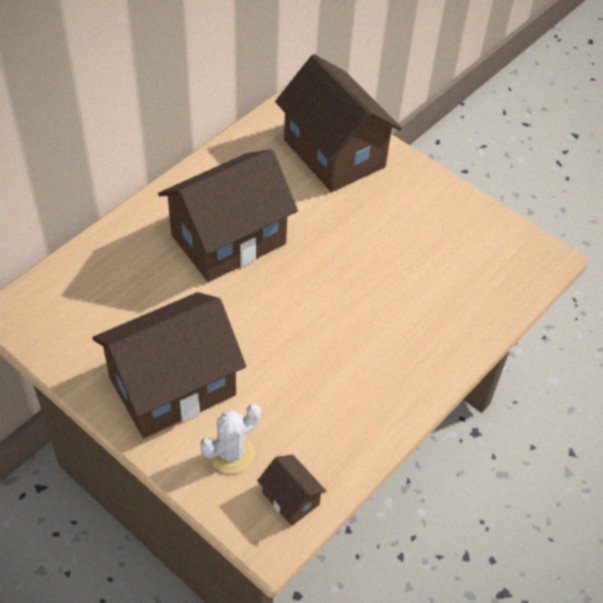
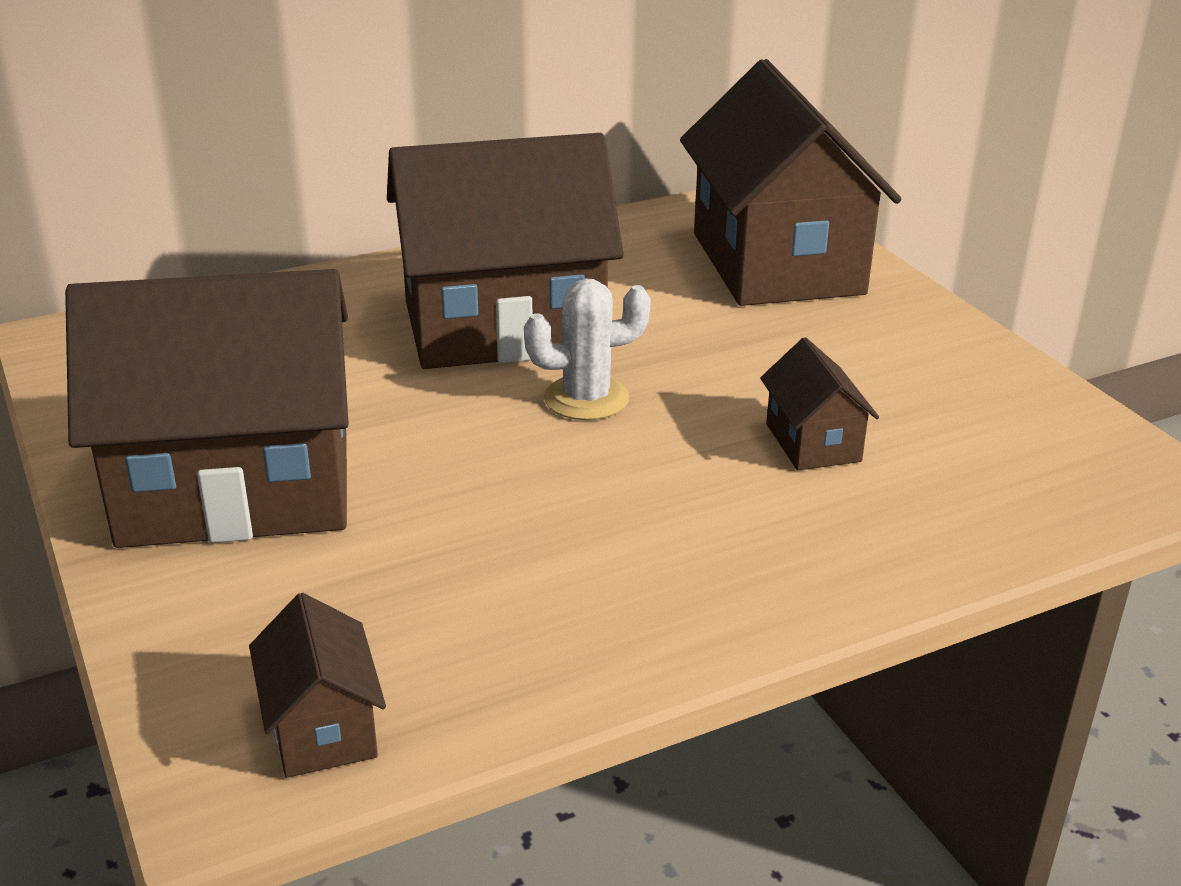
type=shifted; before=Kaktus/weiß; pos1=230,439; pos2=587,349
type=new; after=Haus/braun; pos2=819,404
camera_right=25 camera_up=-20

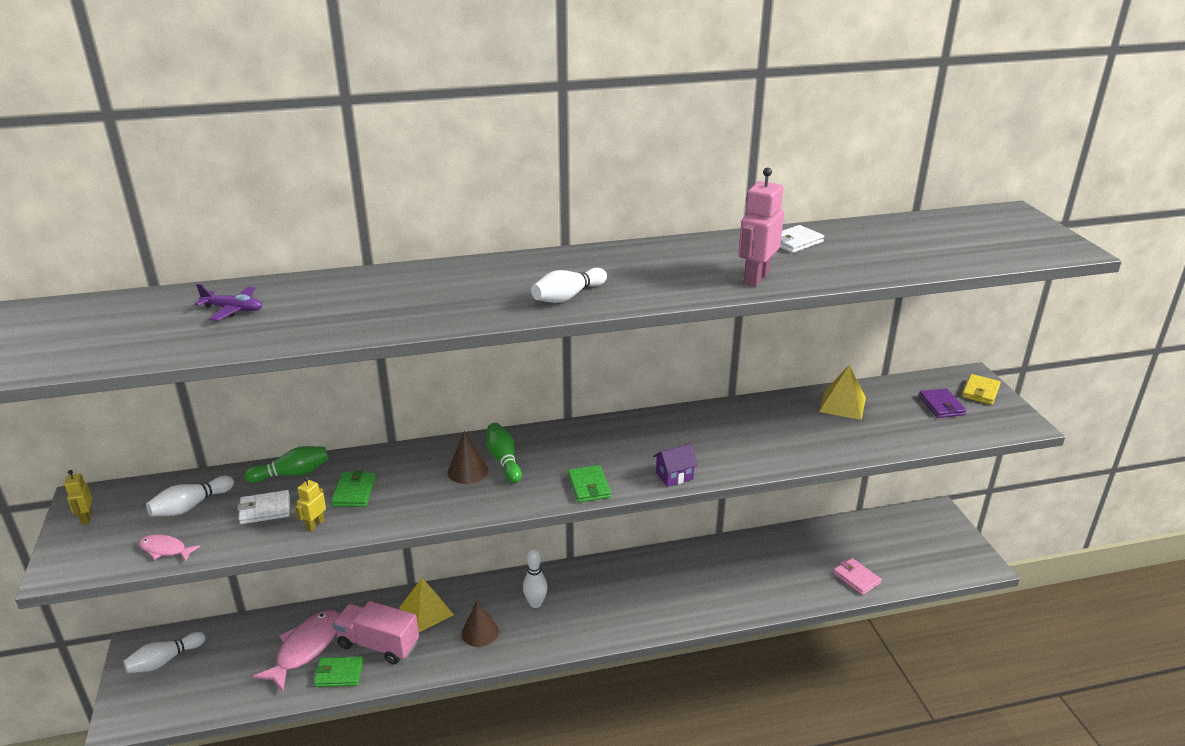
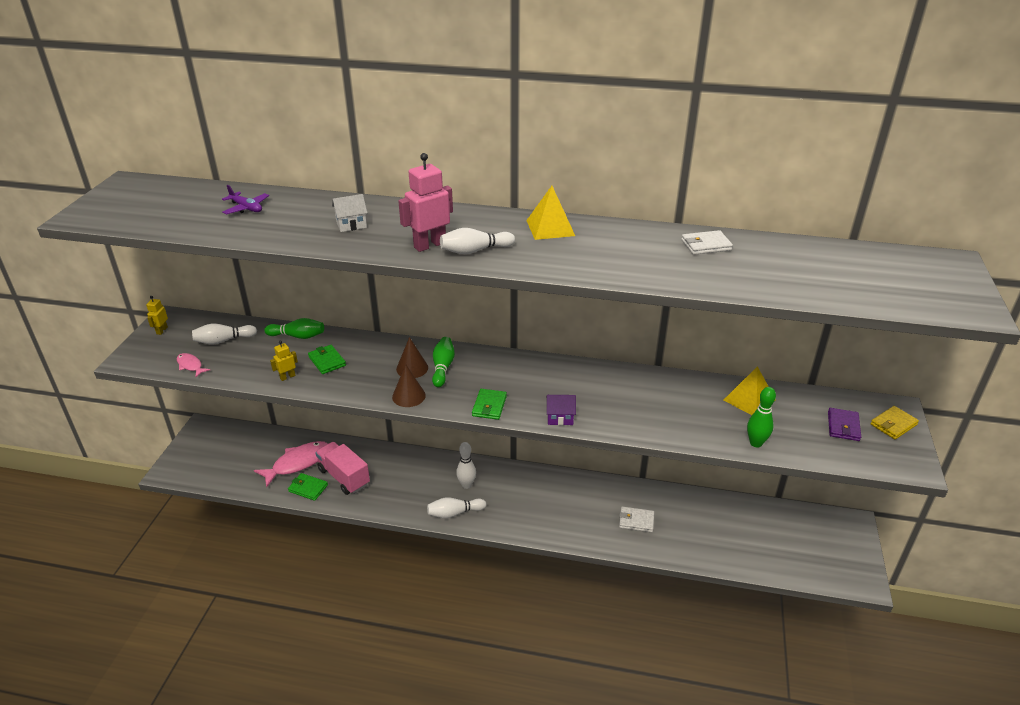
type=shifted; before=Bowlingkegel/weiß; pos1=164,652; pos2=456,507
type=shifted; before=Geldbörse/weiß; pos1=263,507; pos2=636,519
type=rotated; before=Geldbörse/grün; pos1=353,488; pos2=327,359; turn=-60
type=shifted; before=Pyramide/gelb; pos1=426,605; pos2=550,213
type=shifted; before=Kegel/braun; pos1=480,623; pos2=409,386
type=shifted; before=Roboter/rosa; pos1=761,227; pos2=425,202
type=gone; before=Geldbörse/rosa; pos1=857,576
type=new; after=Haus/weiß; pos2=349,213
type=new; after=Bowlingkegel/grün; pos2=761,417
camera_right=25 camera_up=5

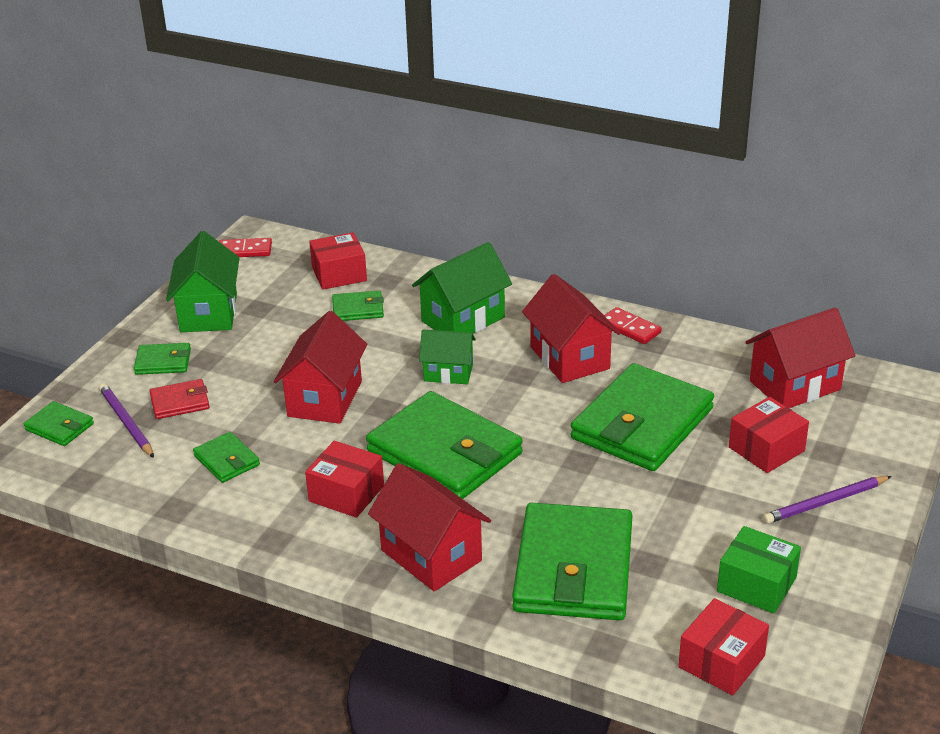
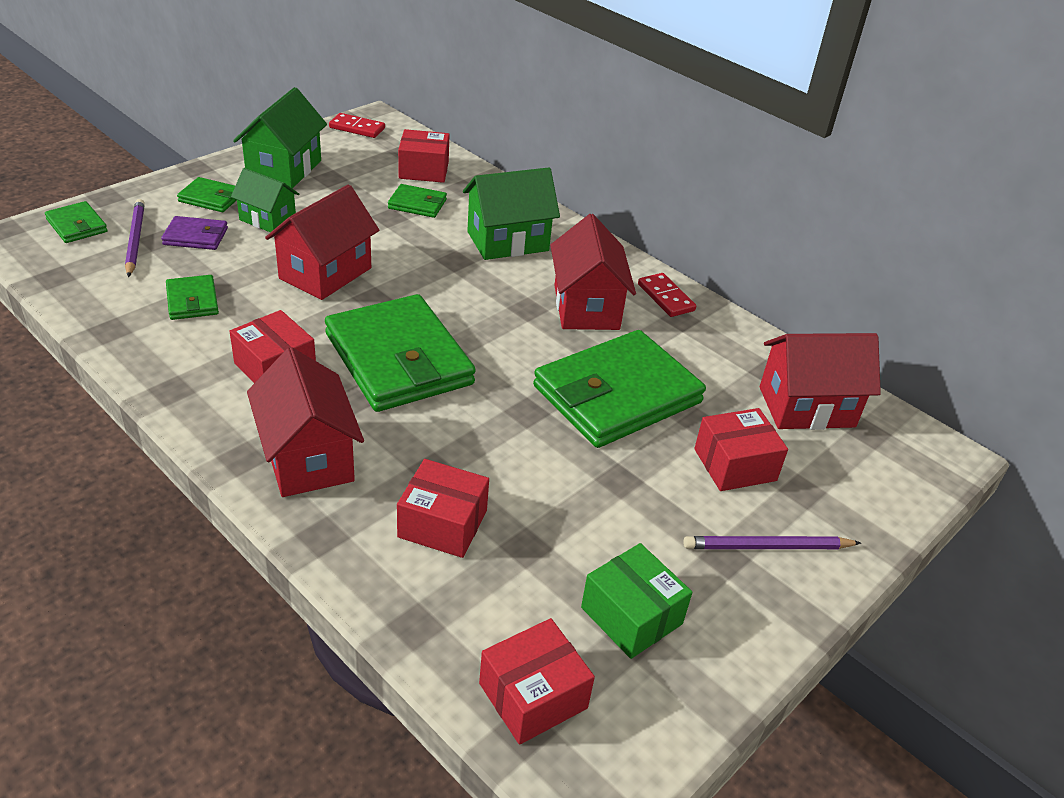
type=repainted; before=Geldbörse/rot; after=Geldbörse/lila; pos1=179,399; pos2=194,233
type=shifted; before=Haus/grün; pos1=447,356; pos2=265,200
type=swapped; before=Geldbörse/grün; after=Schachtel/rot; pos1=572,561; pos2=443,508
camera_right=15 camera_up=5

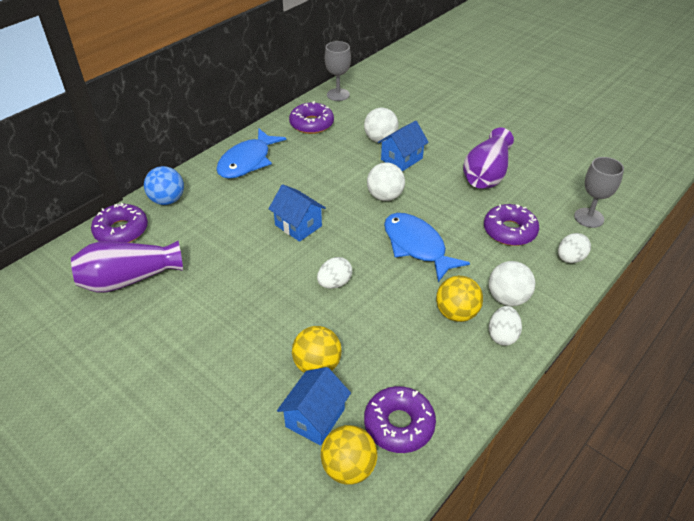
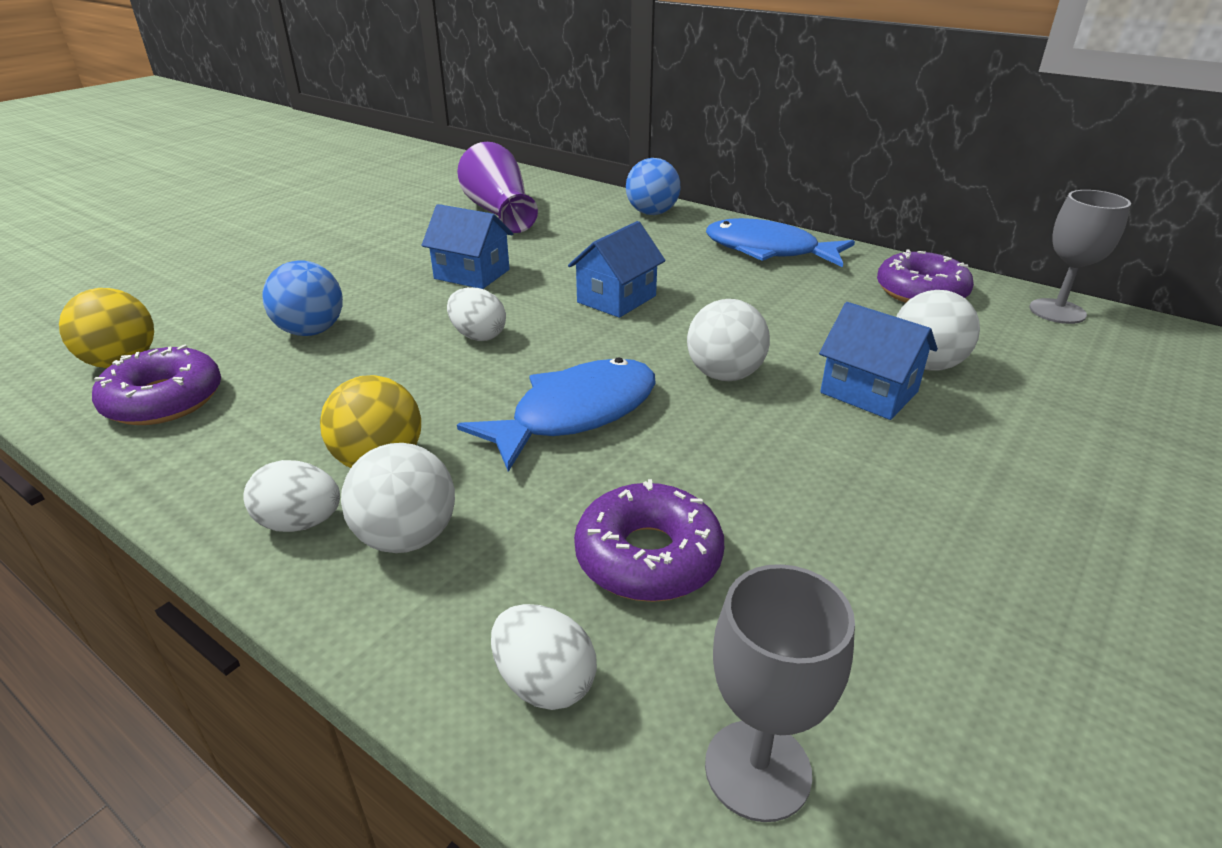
type=gone; before=Donut/lila; pos1=119,223
type=shifted; before=Haus/blau; pos1=314,406; pos2=467,246
type=repainted; before=Ball/gelb; after=Ball/blau; pos1=317,349; pos2=303,298
type=gone; before=Vase/lila; pos1=488,158
camera_right=85 camera_up=-10

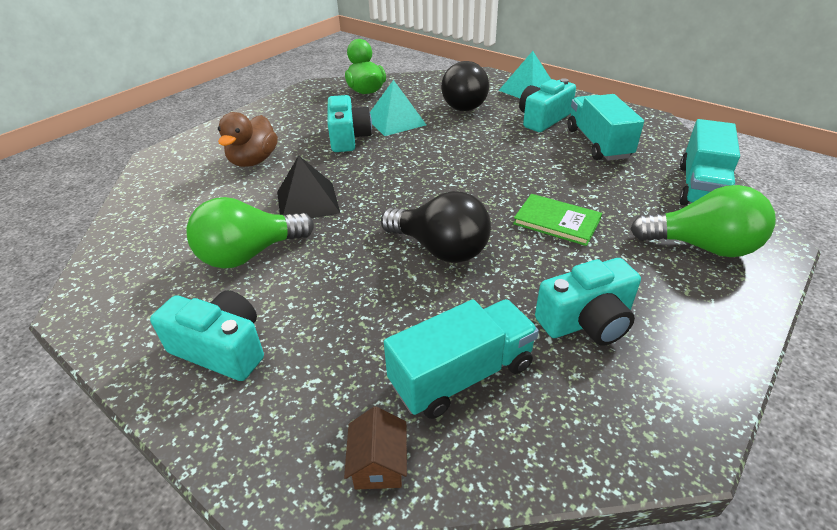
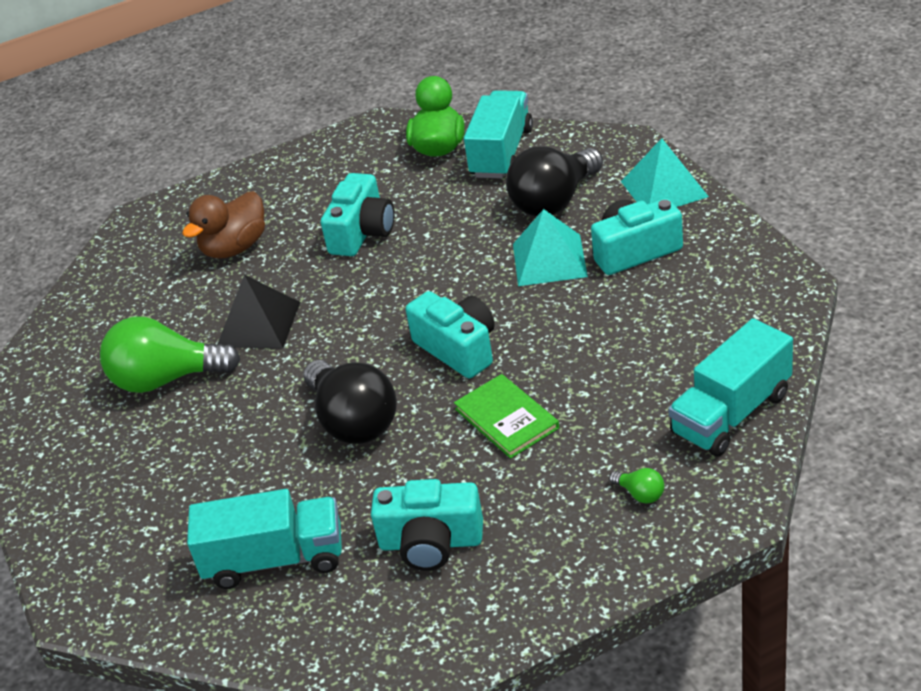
type=shifted; before=Kamera/türkis; pos1=207,335; pos2=450,334
type=gone; before=Haus/braun; pos1=375,448
type=shifted; before=Pyramide/türkis; pos1=398,108; pos2=550,247
type=shifted; before=Lastwagen/türkis; pos1=606,127; pos2=498,134
type=scaled; before=Glühbirne/grün; pos1=703,221; pos2=636,486; scale=0.4
camera_right=30 camera_up=0

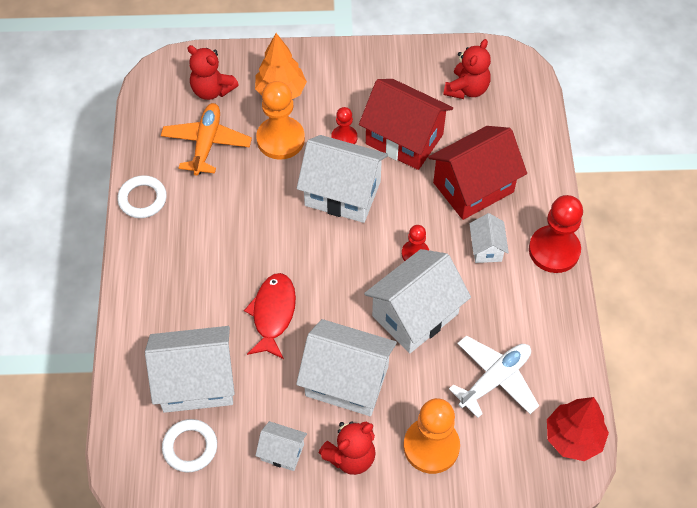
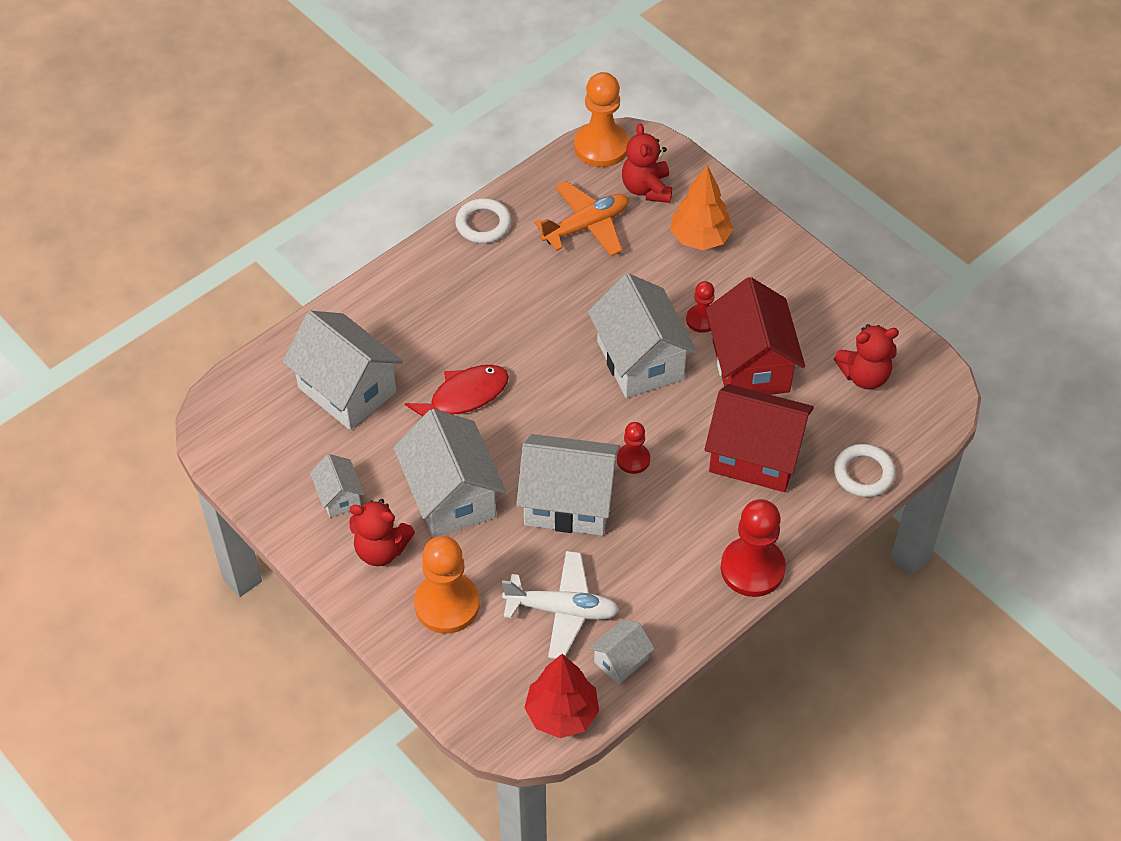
type=shifted; before=Ring/weiß; pos1=189,445; pos2=865,470
type=shifted; before=Bauer/orange; pos1=280,120; pos2=601,119
type=shifted; before=Haus/weiß; pos1=489,238; pos2=622,652
camera_right=50 camera_up=-5

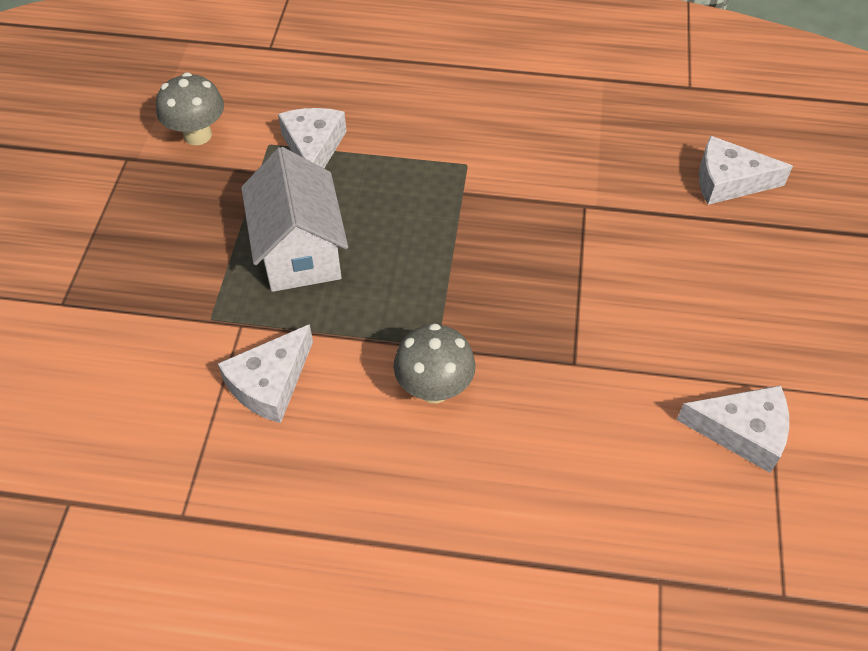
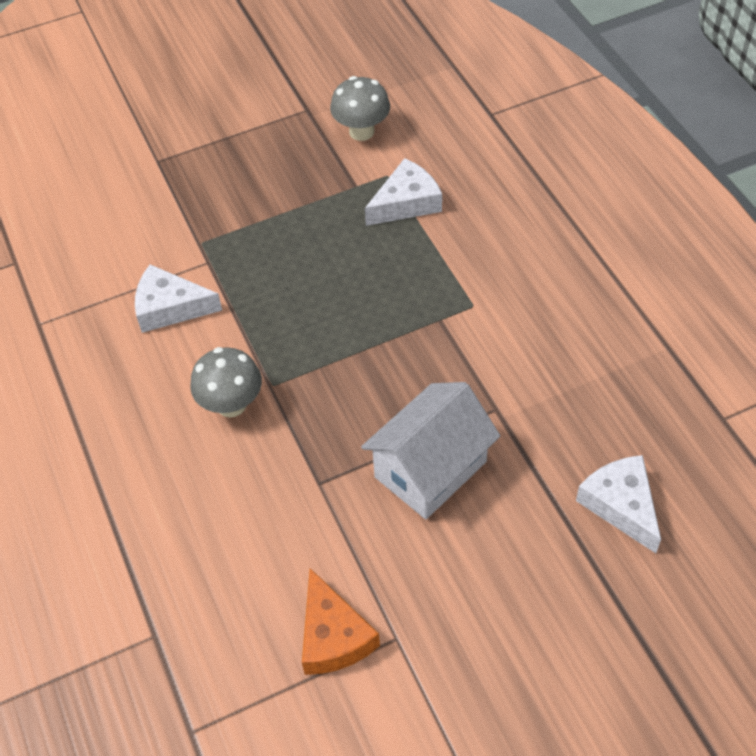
type=shifted; before=Haus/weiß; pos1=294,219; pos2=430,450
type=repainted; before=Käse/weiß; after=Käse/orange; pos1=733,429; pos2=341,621
camera_right=60 camera_up=0

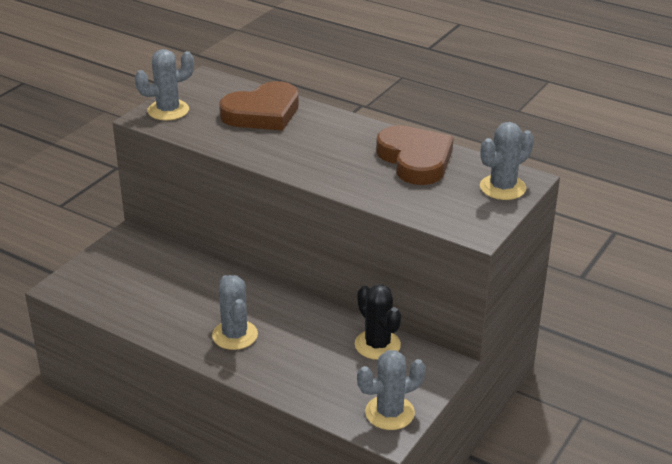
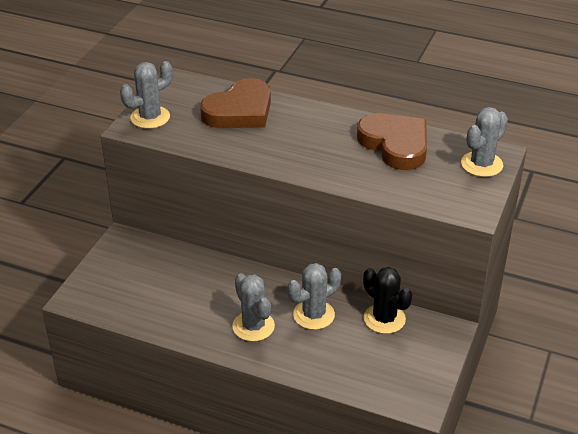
type=shifted; before=Kaktus/grau; pos1=391,390; pos2=314,296
camera_right=-10 camera_up=5

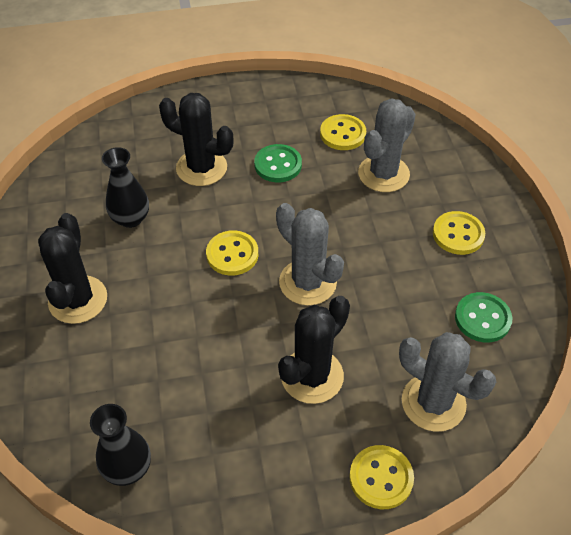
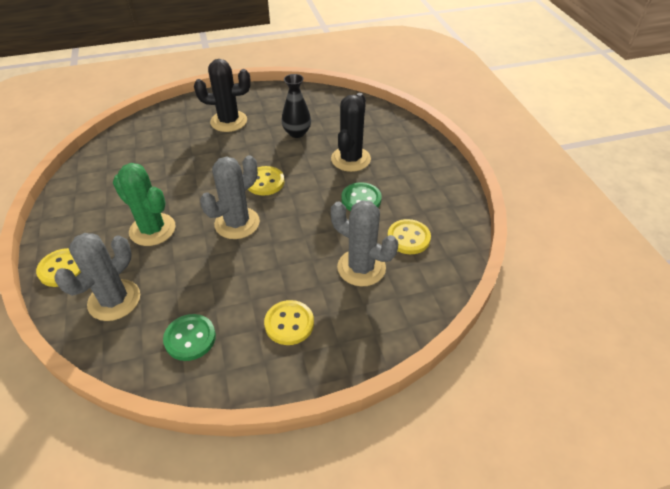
type=gone; before=Vase/schwarz; pos1=120,445
type=repainted; before=Kaktus/schwarz; after=Kaktus/grün; pos1=314,350; pos2=144,204
camera_right=85 camera_up=-5

